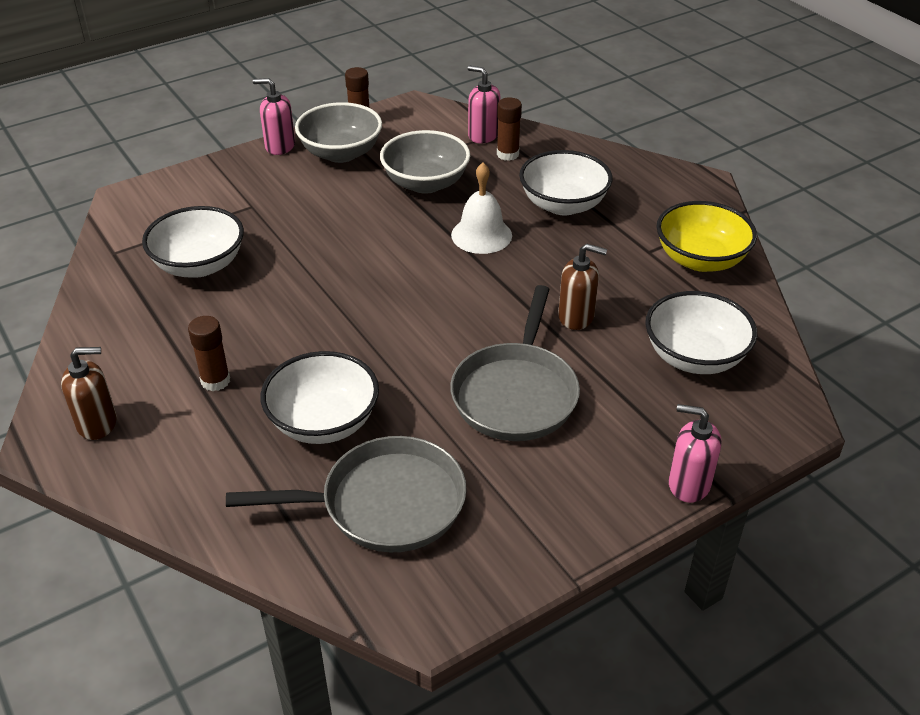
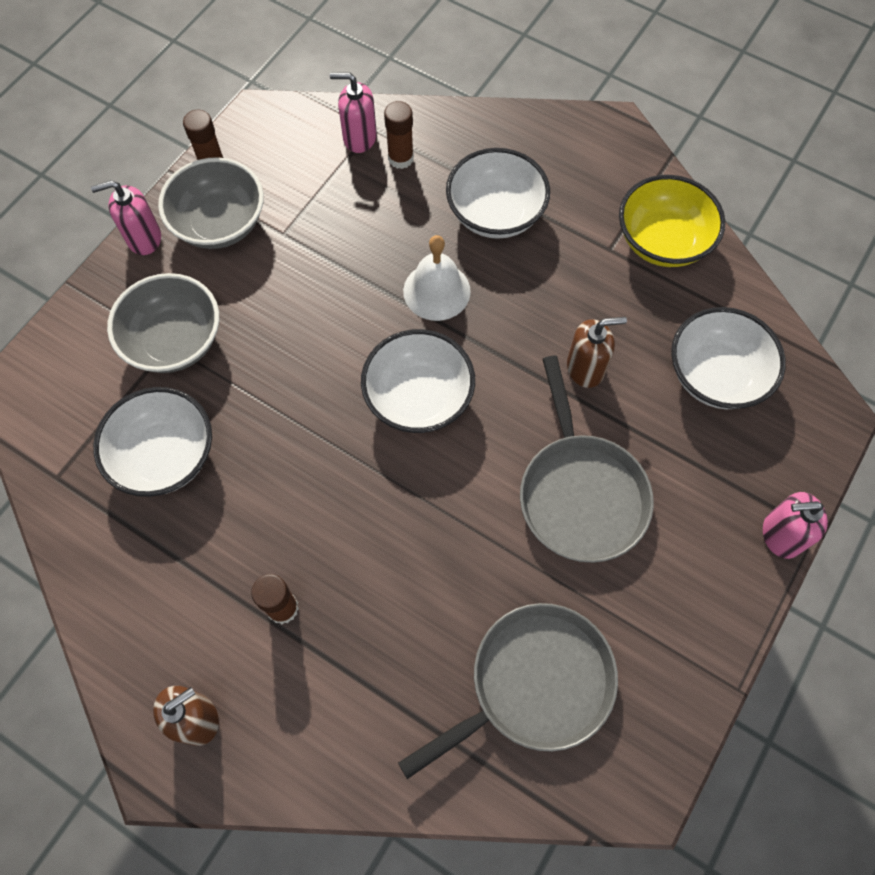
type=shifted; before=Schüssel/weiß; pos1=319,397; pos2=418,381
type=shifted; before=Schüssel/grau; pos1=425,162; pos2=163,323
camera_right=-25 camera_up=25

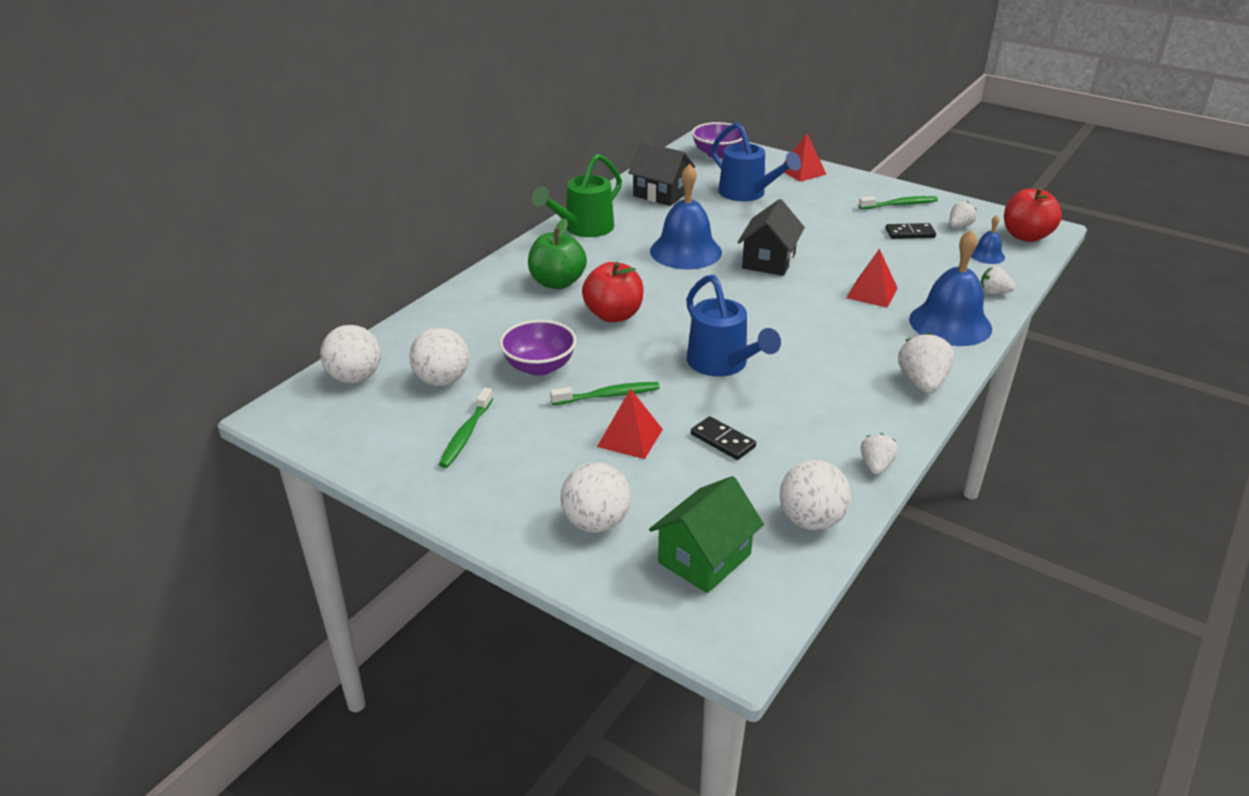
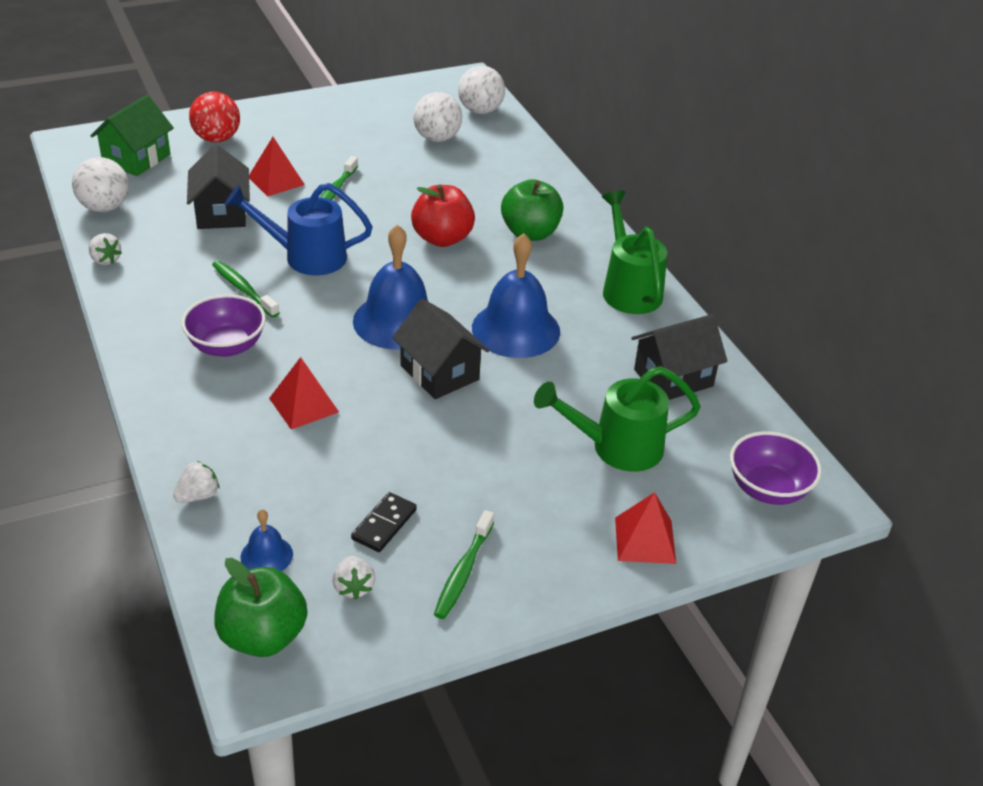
type=shifted; before=Zahnbürste/grün; pos1=466,428; pos2=245,289
type=shifted; before=Schüssel/lila; pos1=538,348; pos2=223,325
type=repainted; before=Ball/weiß; after=Ball/rot; pos1=596,497; pos2=214,117
type=rotated; before=Haus/grün; pos1=706,534; pos2=132,135; turn=45
type=swapped; before=Dominostein/schwarz; after=Haus/schwarz; pos1=723,438; pos2=218,186
type=repainted; before=Gießkanne/blau; after=Gießkanne/grün; pos1=756,161; pos2=617,419
type=gone; before=Erdbeere/weiß; pos1=926,363
type=shifted; before=Glocke/blau; pos1=950,287; pos2=390,287
type=repainted; before=Apfel/rot; after=Apfel/grün; pos1=1033,214; pos2=260,607
camera_right=120 camera_up=5

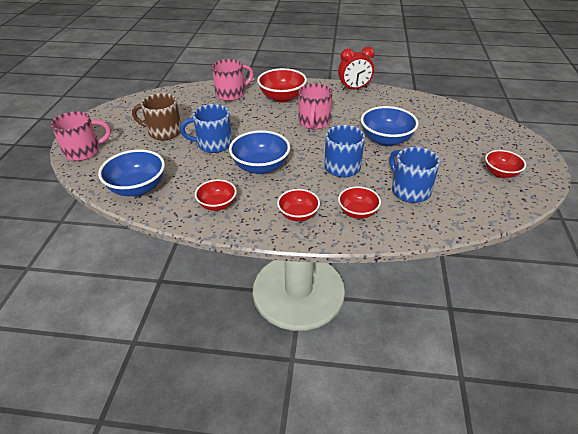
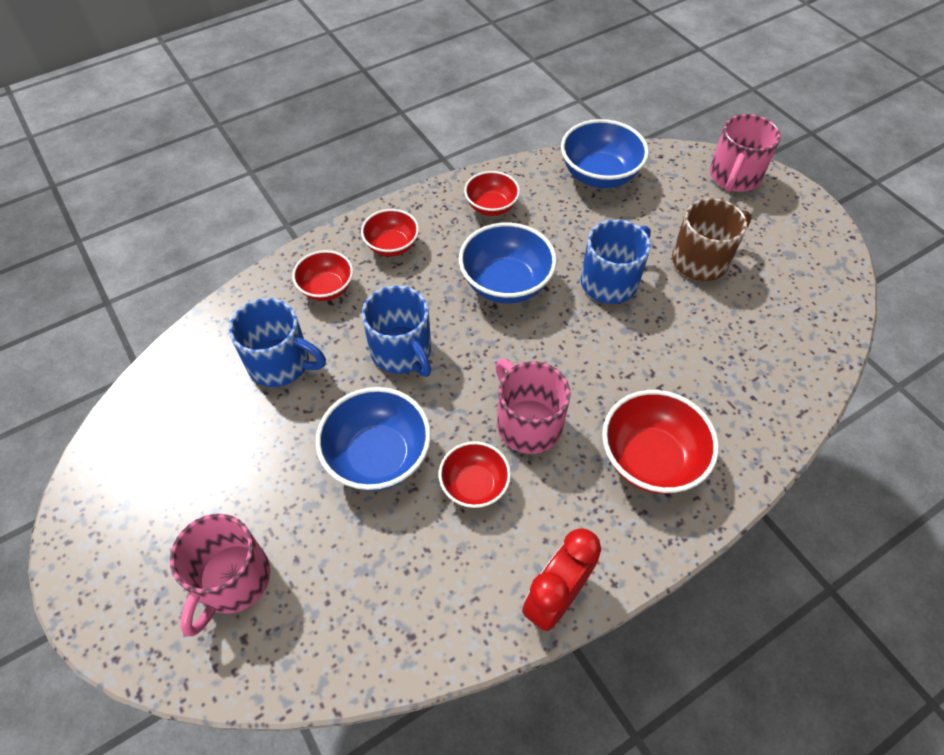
type=shifted; before=Tasse/rosa; pos1=233,80; pos2=220,575
type=shifted; before=Schüssel/rot; pos1=505,164; pos2=475,474
camera_right=140 camera_up=15

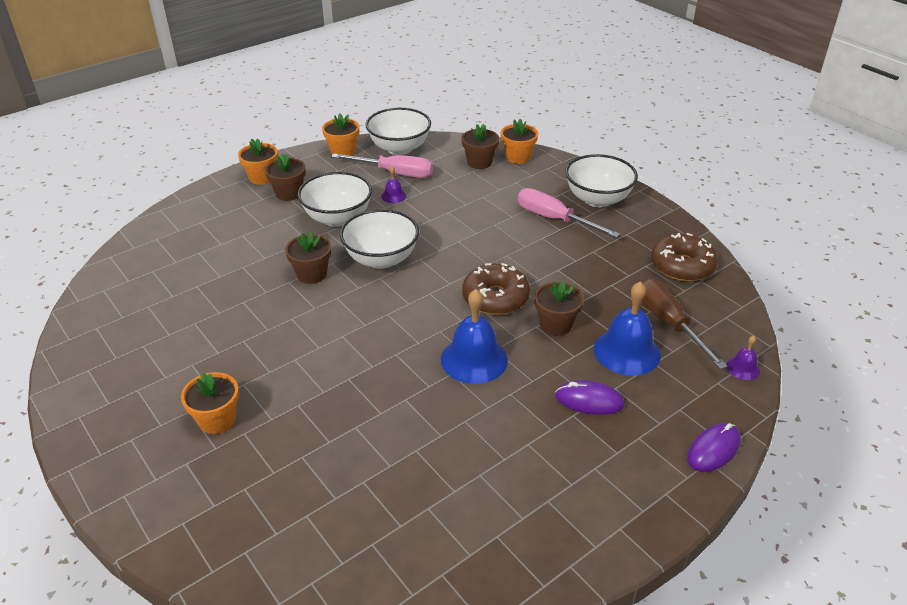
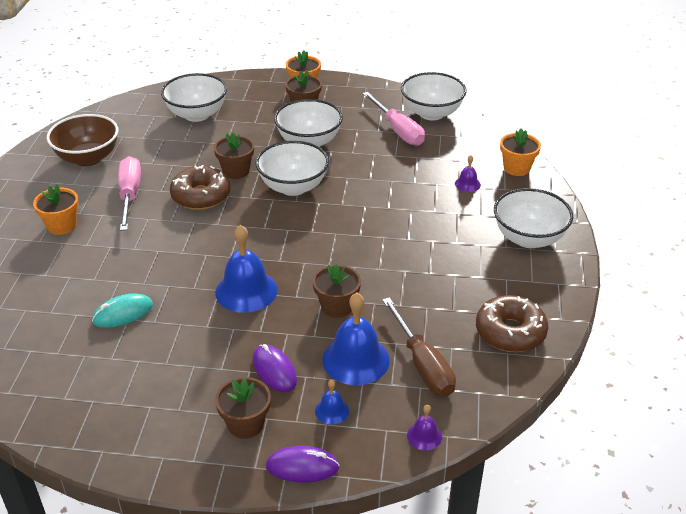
type=gone; before=Blumentopf/orange; pos1=340,134
type=shifted; before=Glocke/lila; pos1=393,184; pos2=468,173
type=shifted; before=Blumentopf/braun; pos1=480,146; pos2=243,408
type=shifted; before=Donut/braun; pos1=496,289; pos2=200,187
type=shifted; before=Schraubenzieher/rosa; pos1=569,213; pos2=129,193
type=rotated; before=Schraubenzieher/braun; pos1=684,324; pos2=419,346; turn=135
type=new; after=Schüssel/braun; pos2=82,140
type=new; after=Computermaus/türkis; pos2=122,310
type=new; after=Schüssel/weiß; pos2=194,97
type=new; after=Glocke/blau; pos2=332,402
camera_right=45 camera_up=0

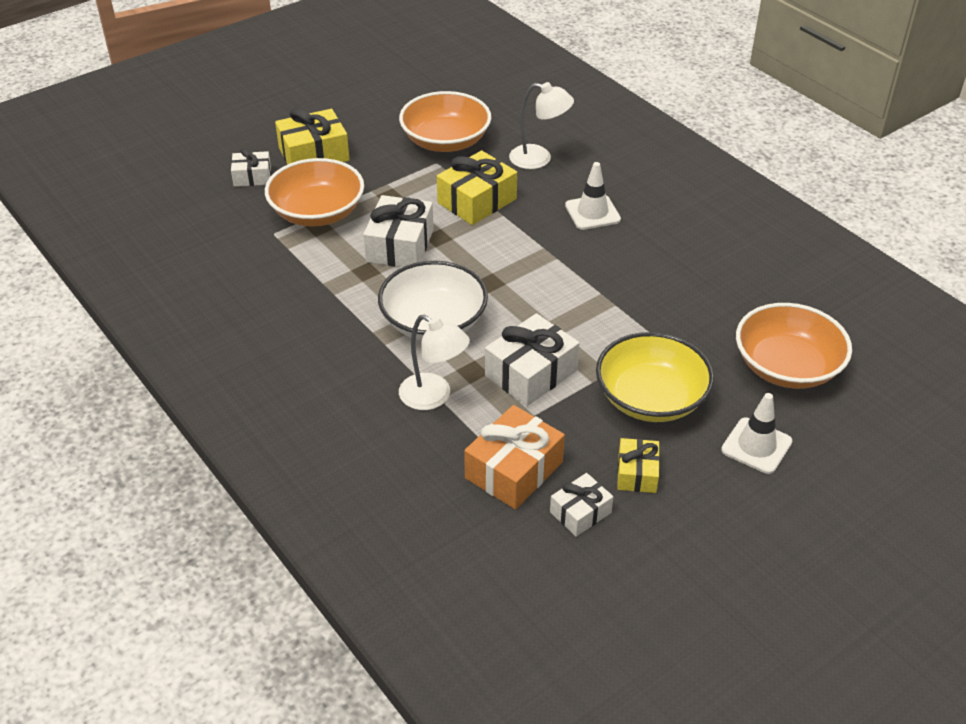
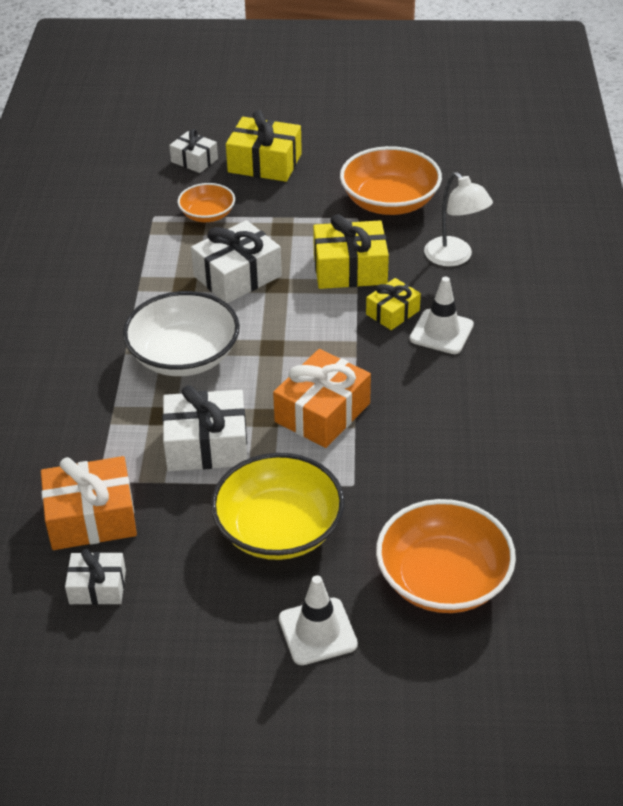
type=scaled; before=Schüssel/orange; pos1=314,192; pos2=206,202; scale=0.57
type=gone; before=Lampe/weiß; pos1=434,362
type=shifted; before=Geschenk/gelb; pos1=638,465; pos2=393,304
type=new; after=Geschenk/orange; pos2=322,398
camera_right=40 camera_up=0

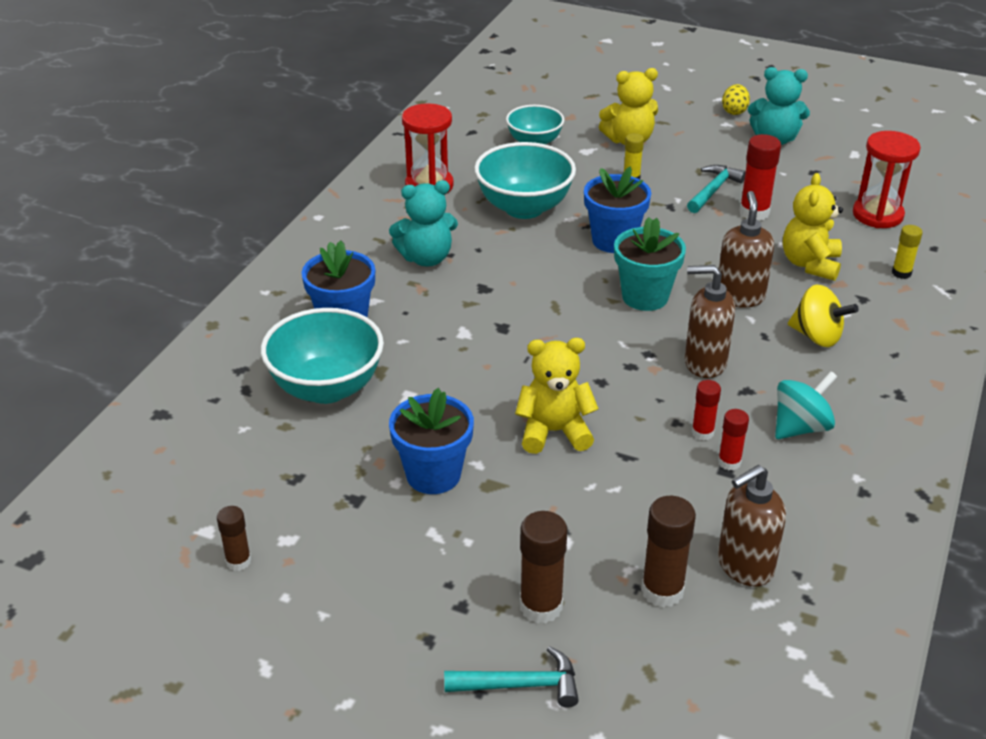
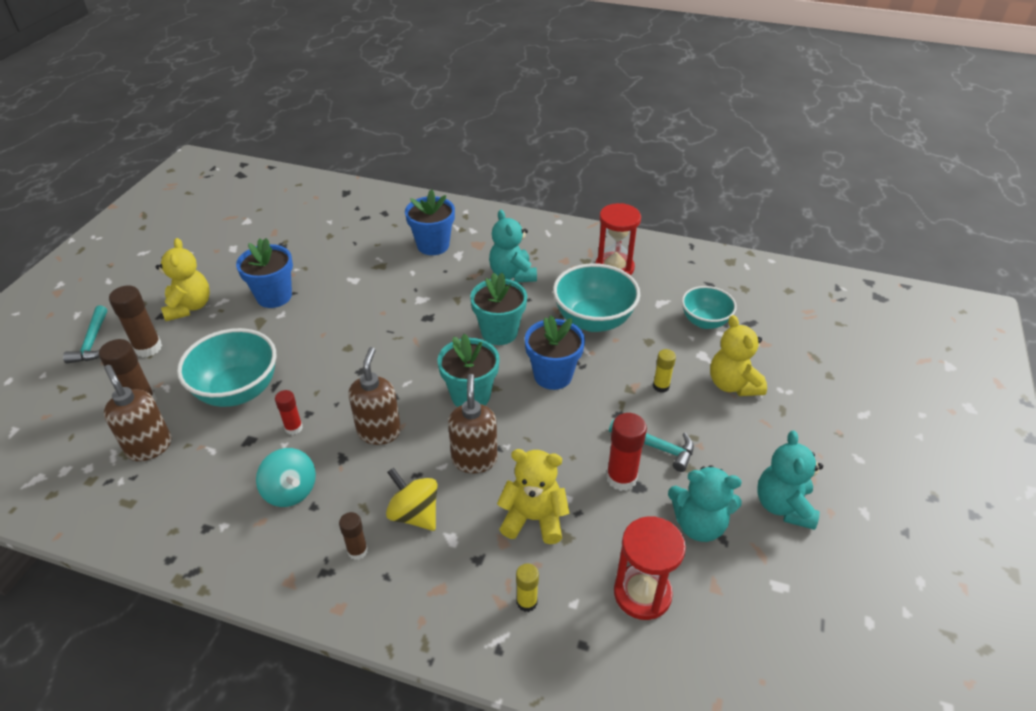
type=shifted; before=Klebestift/braun; pos1=234,538; pos2=353,536
type=shifted; before=Schüssel/türkis; pos1=322,356; pos2=226,367
type=shifted; before=Teddybär/gelb; pos1=557,396; pos2=183,279
type=gone; before=Klebestift/rot; pos1=733,439
type=rotated; before=Seifenspender/braun; pos1=746,249; pos2=473,423; turn=-90
type=gone; before=Ei/gelb; pos1=736,99
type=rotated; before=Kreisel/gelb; pos1=823,316; pos2=412,499; turn=105
type=new; after=Blumentopf/türkis; pos2=498,309
type=new; after=Teddybär/türkis; pos2=705,503
camera_right=85 camera_up=5

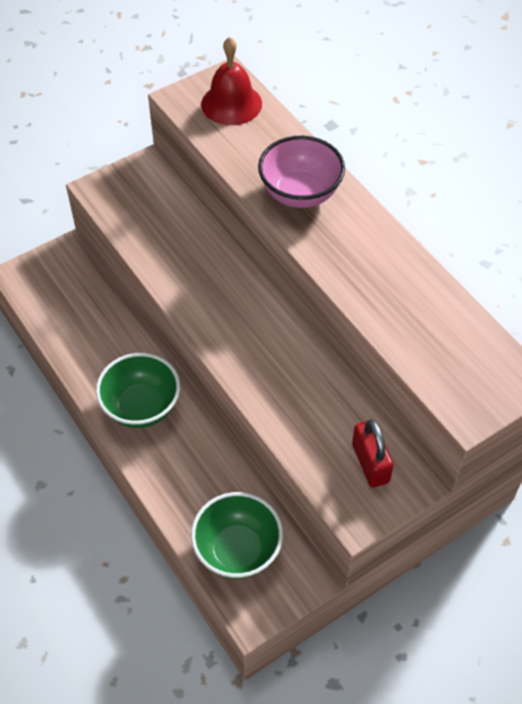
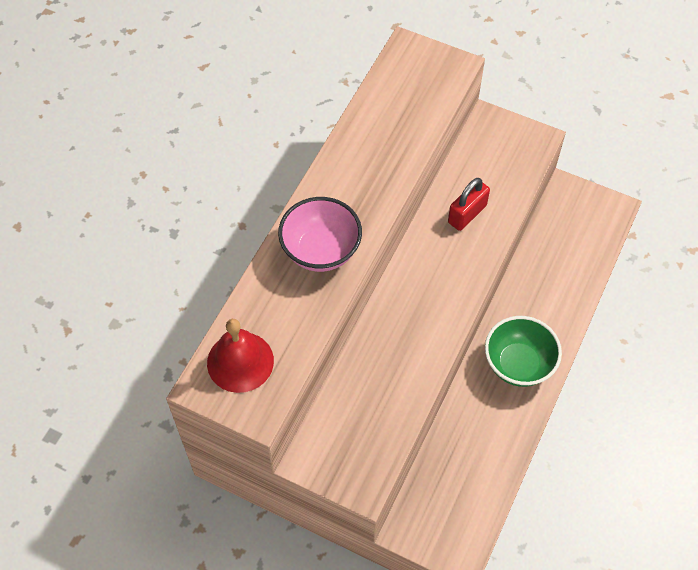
type=gone; before=Schüssel/grün; pos1=237,535
type=shifted; before=Vorhängeschloss/rot; pos1=373,453; pos2=469,204
camera_right=-120 camera_up=5

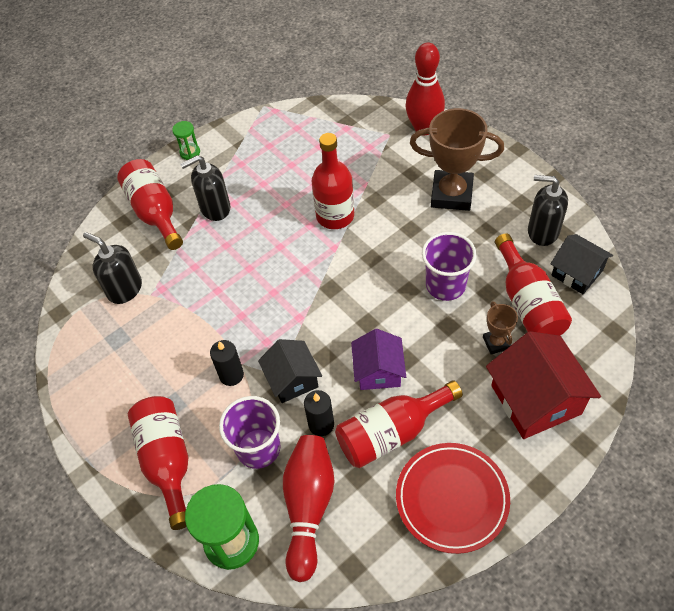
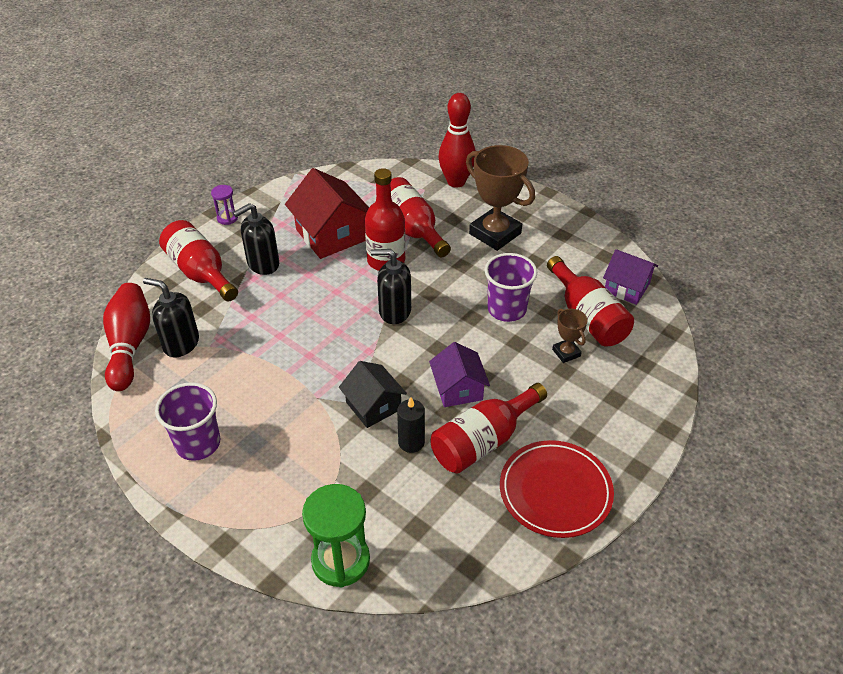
type=shifted; before=Flasche/rot; pos1=158,463; pos2=420,217
type=repainted; before=Sanduhr/grün; after=Sanduhr/lila; pos1=186,140; pos2=224,205
type=gone; before=Kerze/schwarz; pos1=227,363
type=shifted; before=Becher/lila; pos1=249,432; pos2=187,421
type=shifted; before=Bowlingkegel/rot; pos1=308,508; pos2=126,337
type=rotated; before=Pokal/braun; pos1=457,159; pos2=500,198; turn=45
type=shifted; before=Haus/rot; pos1=543,385; pos2=327,213
type=shifted; before=Seifenspender/schwarz; pos1=548,210; pos2=391,286
type=repainted; before=Haus/schwarz; after=Haus/lila; pos1=582,264; pos2=630,277
camera_right=-15 camera_up=-10

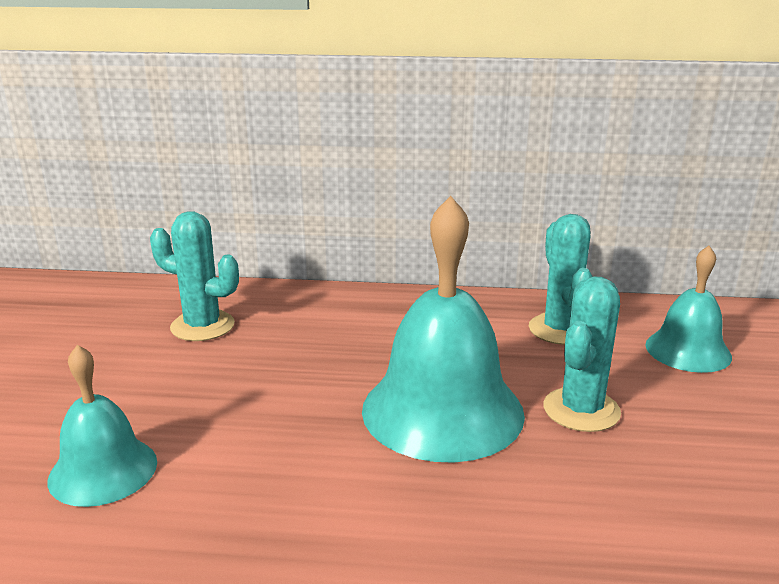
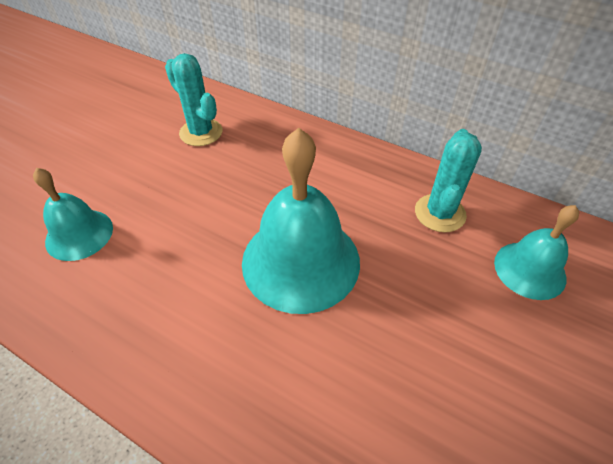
type=gone; before=Kaktus/türkis; pos1=582,354
camera_right=25 camera_up=25

